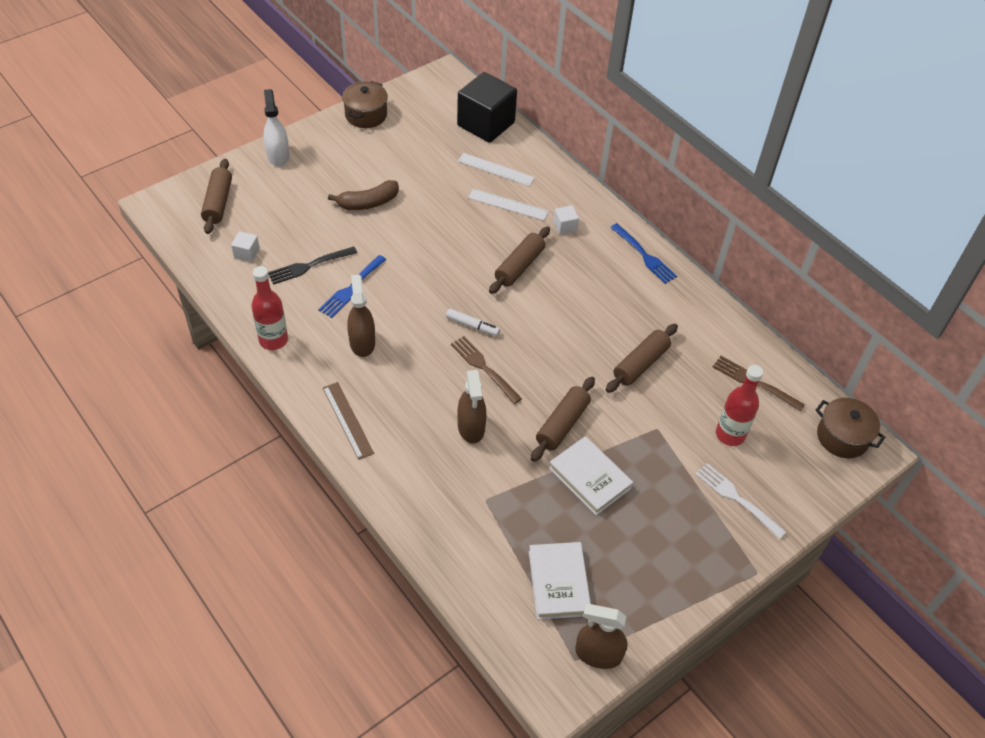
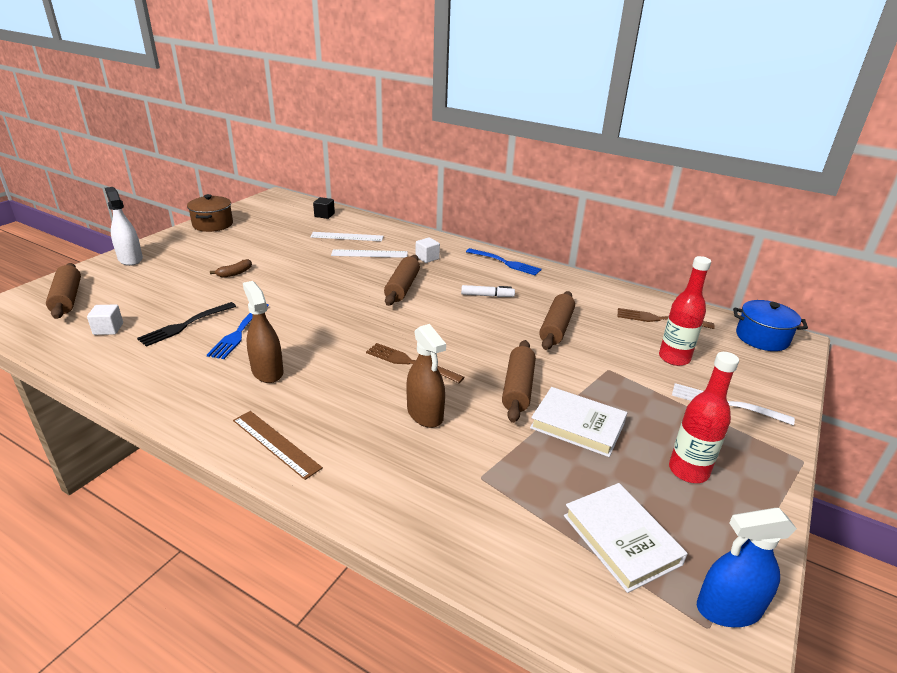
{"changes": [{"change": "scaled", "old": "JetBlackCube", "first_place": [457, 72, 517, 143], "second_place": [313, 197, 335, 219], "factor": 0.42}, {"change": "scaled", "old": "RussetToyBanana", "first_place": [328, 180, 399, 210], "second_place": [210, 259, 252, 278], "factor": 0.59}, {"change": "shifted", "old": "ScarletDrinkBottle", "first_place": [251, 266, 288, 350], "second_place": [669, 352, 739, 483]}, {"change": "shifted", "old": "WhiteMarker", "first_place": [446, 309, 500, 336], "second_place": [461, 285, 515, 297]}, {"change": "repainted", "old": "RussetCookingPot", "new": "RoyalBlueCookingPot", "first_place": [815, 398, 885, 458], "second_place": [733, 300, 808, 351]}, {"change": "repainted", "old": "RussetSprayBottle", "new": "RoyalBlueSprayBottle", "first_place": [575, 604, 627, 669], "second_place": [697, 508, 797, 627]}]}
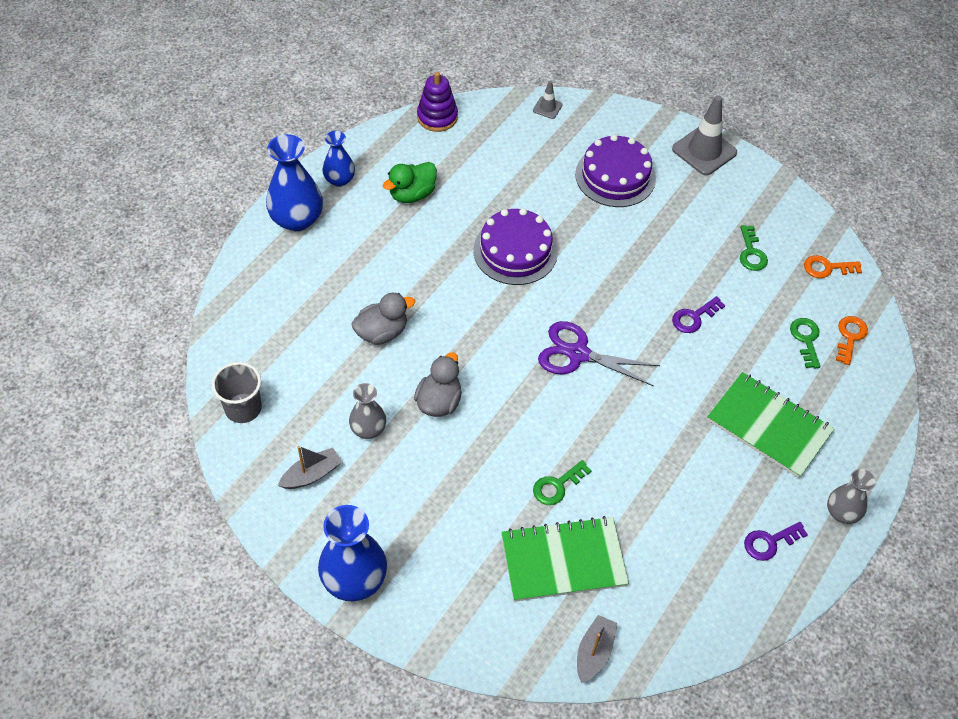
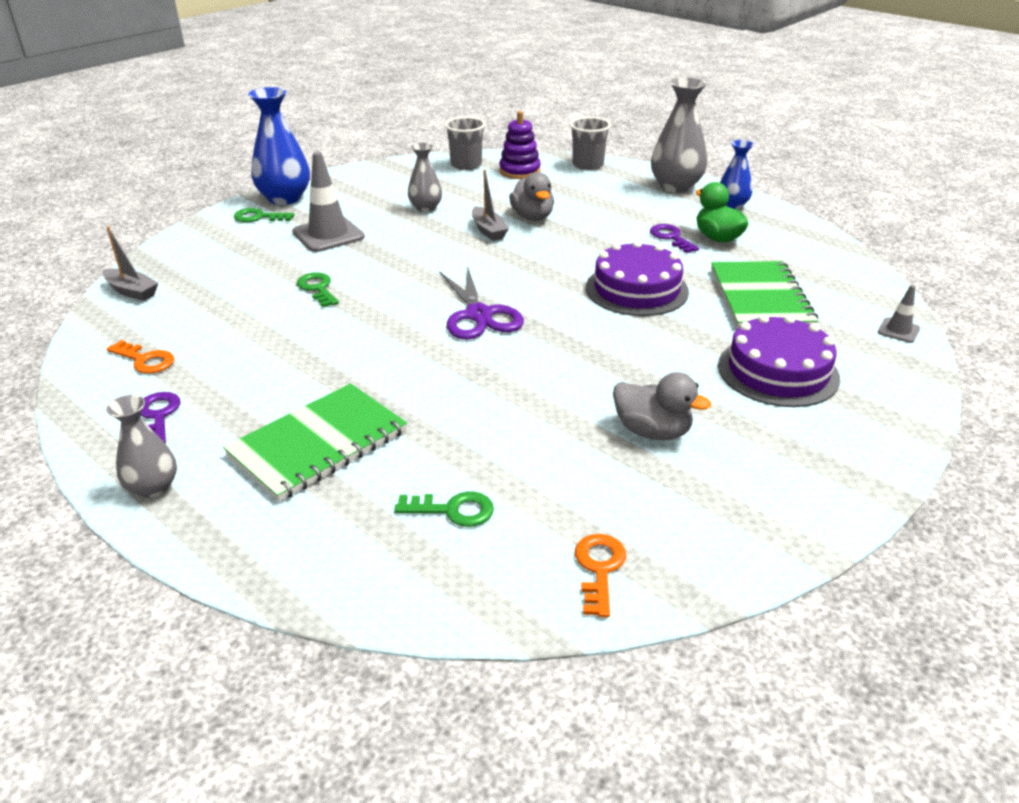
{"changes": [{"change": "shifted", "old": "VioletStackingRings", "first_place": [417, 72, 458, 132], "second_place": [499, 111, 541, 179]}, {"change": "shifted", "old": "GreySafetyCone", "first_place": [672, 95, 737, 175], "second_place": [292, 152, 365, 252]}, {"change": "repainted", "old": "RoyalBlueTallVase", "new": "GreyTallVase", "first_place": [266, 134, 323, 231], "second_place": [651, 77, 707, 193]}, {"change": "shifted", "old": "GreenLatchkey", "first_place": [740, 225, 768, 271], "second_place": [234, 208, 295, 222]}, {"change": "shifted", "old": "VioletLatchkey", "first_place": [672, 296, 725, 333], "second_place": [650, 224, 699, 253]}, {"change": "shifted", "old": "BrightOrangeLatchkey", "first_place": [836, 316, 868, 365], "second_place": [107, 340, 174, 374]}, {"change": "rotated", "old": "VioletPairOfScissors", "first_place": [538, 321, 660, 386], "second_place": [439, 266, 524, 340], "degrees": 135}, {"change": "shifted", "old": "GreyDuck", "first_place": [414, 352, 462, 417], "second_place": [613, 372, 711, 440]}, {"change": "shifted", "old": "GreySailboat", "first_place": [278, 446, 342, 489], "second_place": [472, 170, 509, 241]}, {"change": "shifted", "old": "GreenNotepad", "first_place": [501, 516, 629, 602], "second_place": [711, 261, 818, 328]}, {"change": "new", "new": "GreyCup", "second_place": [570, 117, 611, 170]}]}
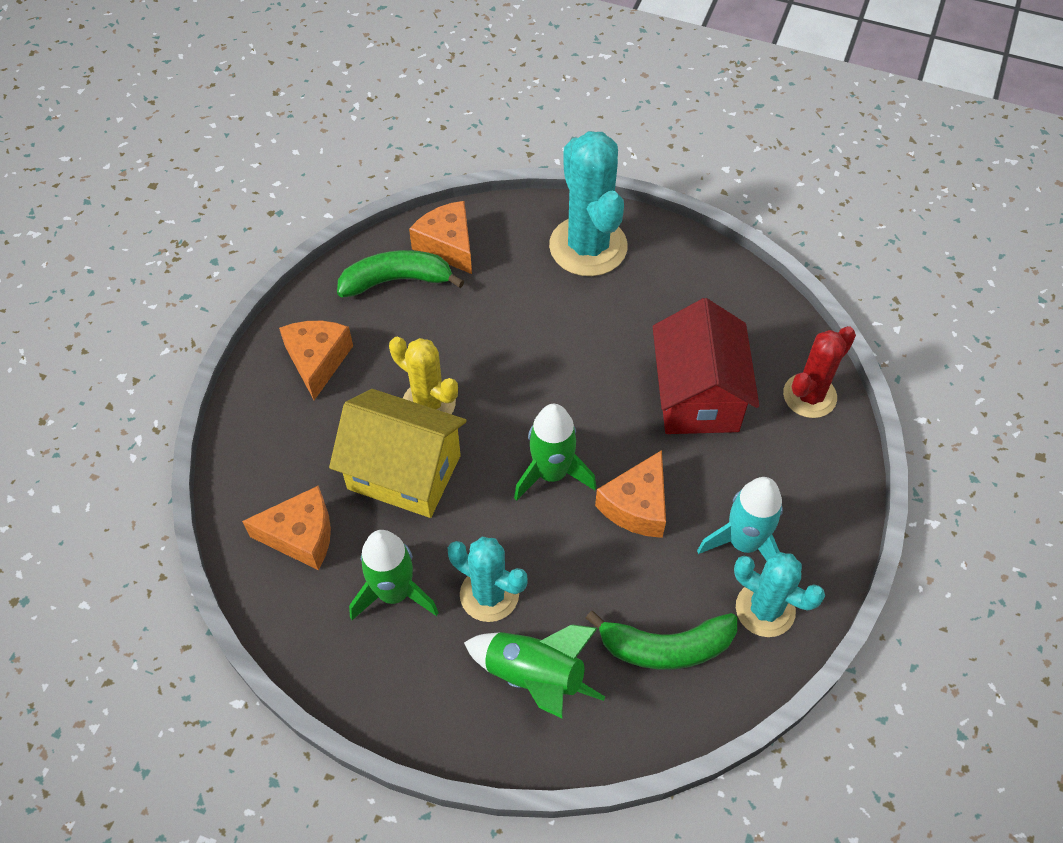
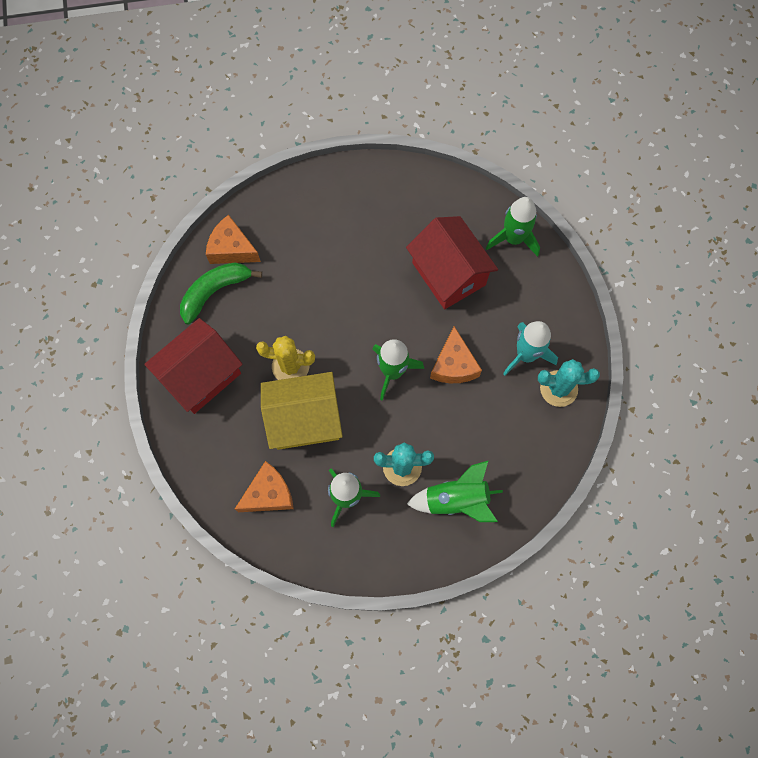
{"changes": [{"change": "gone", "old": "TealCactus", "first_place": [549, 131, 628, 276]}, {"change": "swapped", "old": "BrightOrangeCheeseWedge", "new": "ScarletToyHouse", "first_place": [279, 321, 353, 400], "second_place": [144, 318, 243, 414]}, {"change": "swapped", "old": "ScarletCactus", "new": "GreenRocket", "first_place": [783, 326, 856, 418], "second_place": [486, 197, 540, 257]}, {"change": "gone", "old": "GreenToyBanana", "first_place": [586, 611, 737, 670]}]}
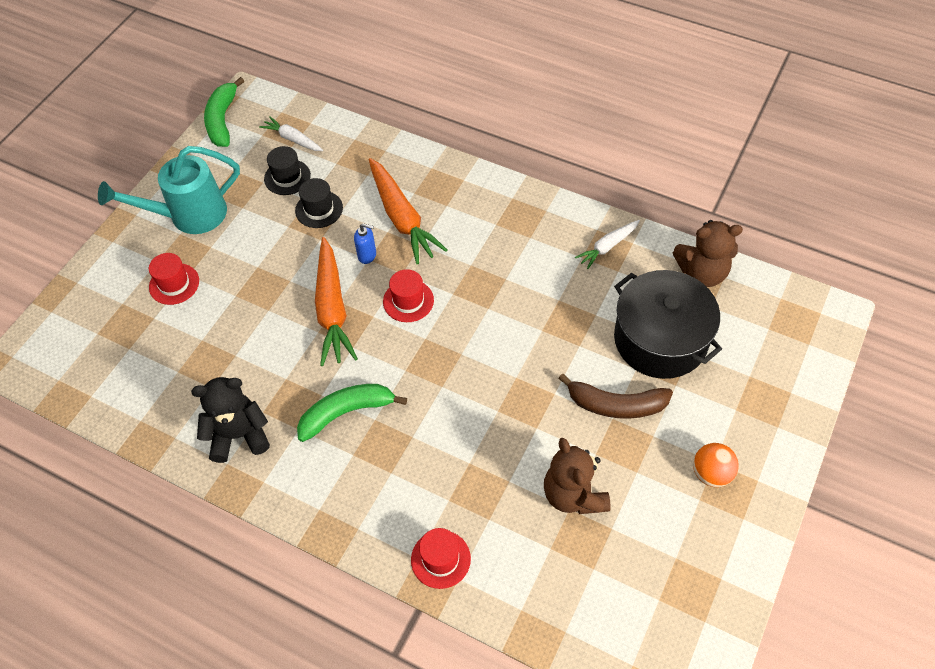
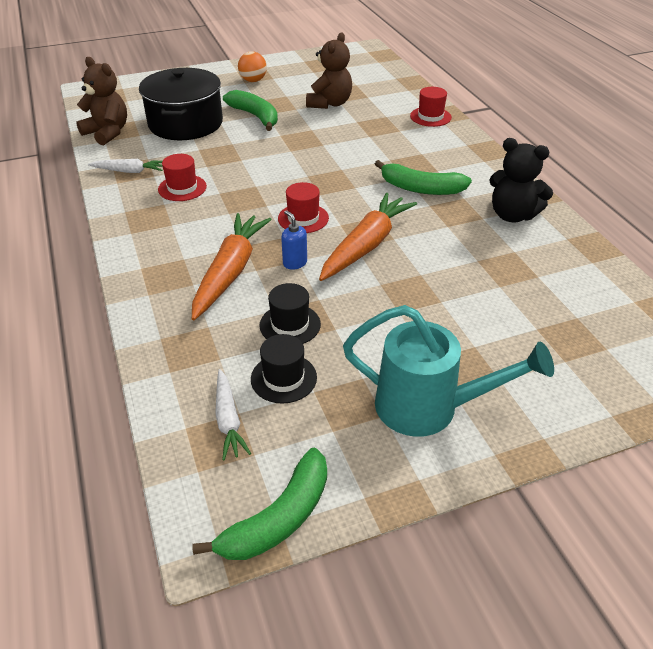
{"changes": [{"change": "shifted", "old": "ScarletTallHat", "first_place": [149, 253, 199, 305], "second_place": [158, 154, 207, 201]}, {"change": "repainted", "old": "RussetToyBanana", "new": "GreenToyBanana", "first_place": [558, 373, 673, 419], "second_place": [223, 90, 278, 131]}]}
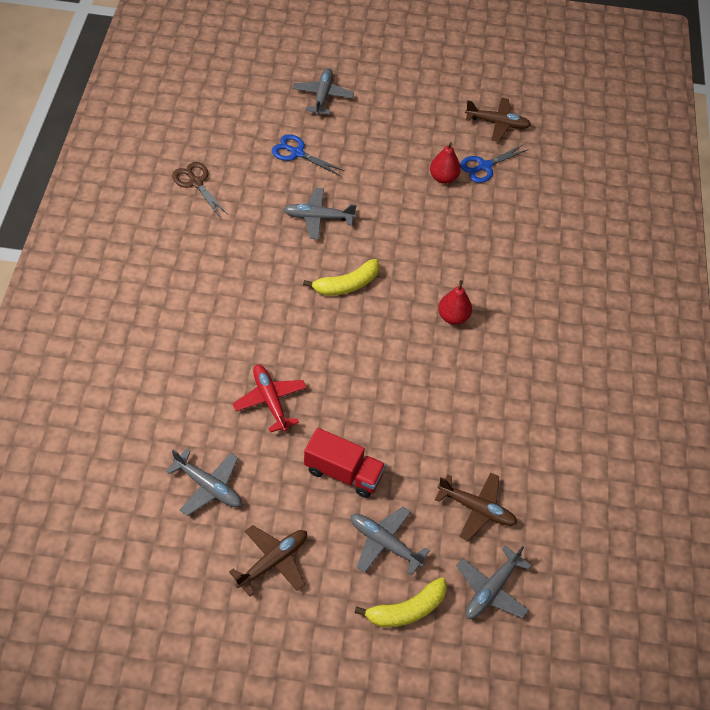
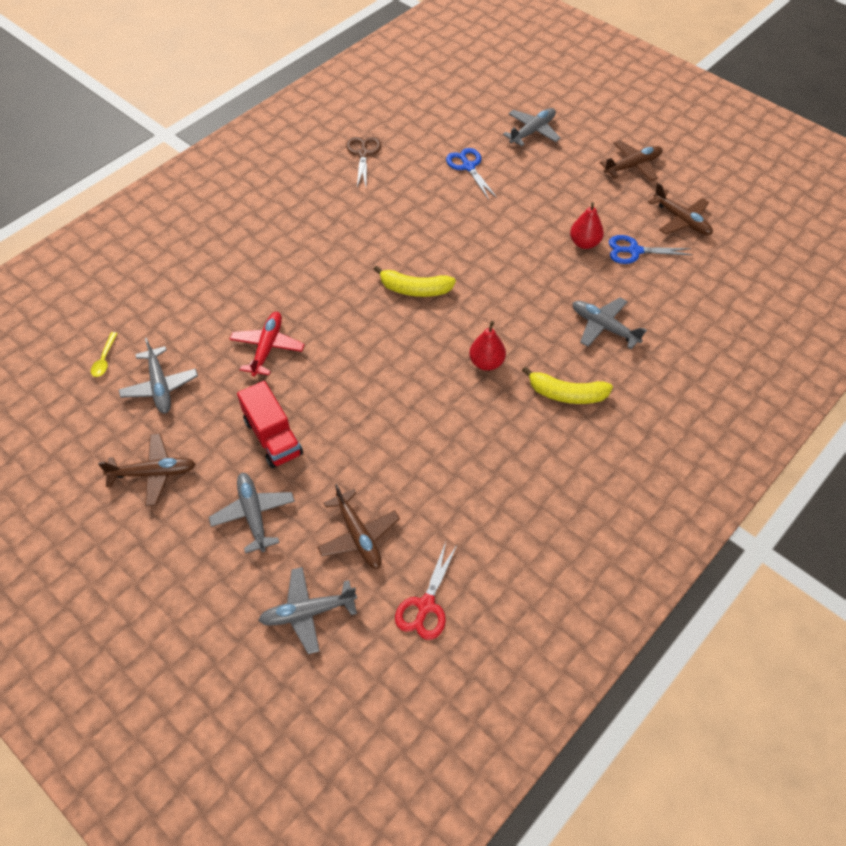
{"changes": [{"change": "shifted", "old": "GreyToyPlane", "first_place": [283, 188, 357, 240], "second_place": [573, 297, 647, 349]}, {"change": "shifted", "old": "GoldenToyBanana", "first_place": [355, 577, 447, 627], "second_place": [522, 366, 613, 404]}, {"change": "new", "new": "RussetToyPlane", "second_place": [600, 140, 663, 181]}, {"change": "new", "new": "GoldenSpoon", "second_place": [91, 332, 118, 377]}, {"change": "new", "new": "ScarletPairOfScissors", "second_place": [395, 542, 457, 640]}]}
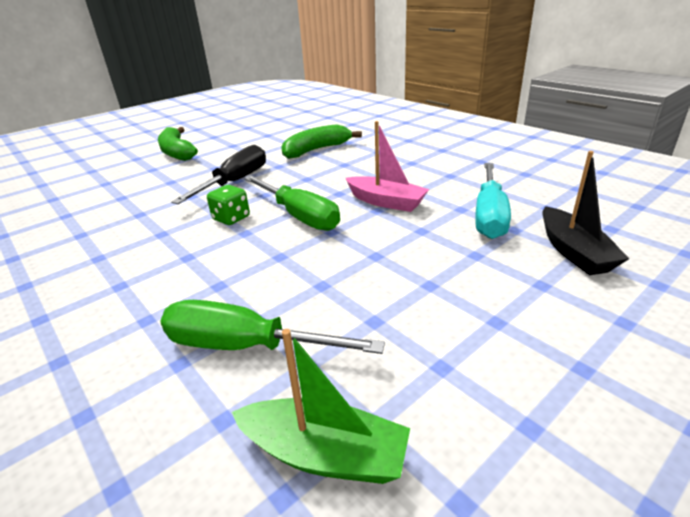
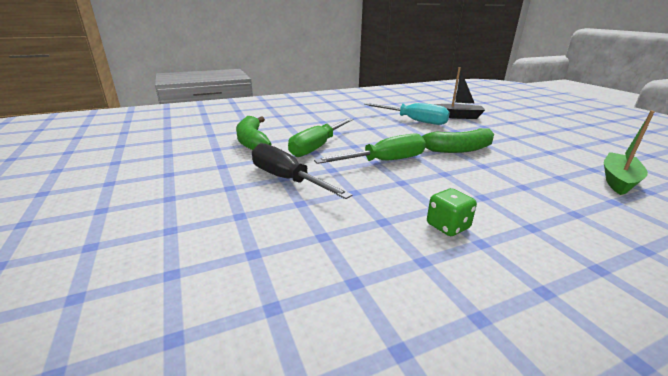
{"changes": [{"change": "gone", "old": "RosePinkSailboat", "first_place": [346, 121, 429, 212]}, {"change": "shifted", "old": "GreenToyBanana", "first_place": [158, 127, 198, 161], "second_place": [422, 128, 494, 153]}, {"change": "shifted", "old": "GreenGameDie", "first_place": [207, 185, 250, 225], "second_place": [427, 188, 477, 236]}, {"change": "shifted", "old": "GreenFlatScrewdriver", "first_place": [160, 300, 385, 354], "second_place": [288, 118, 354, 157]}]}
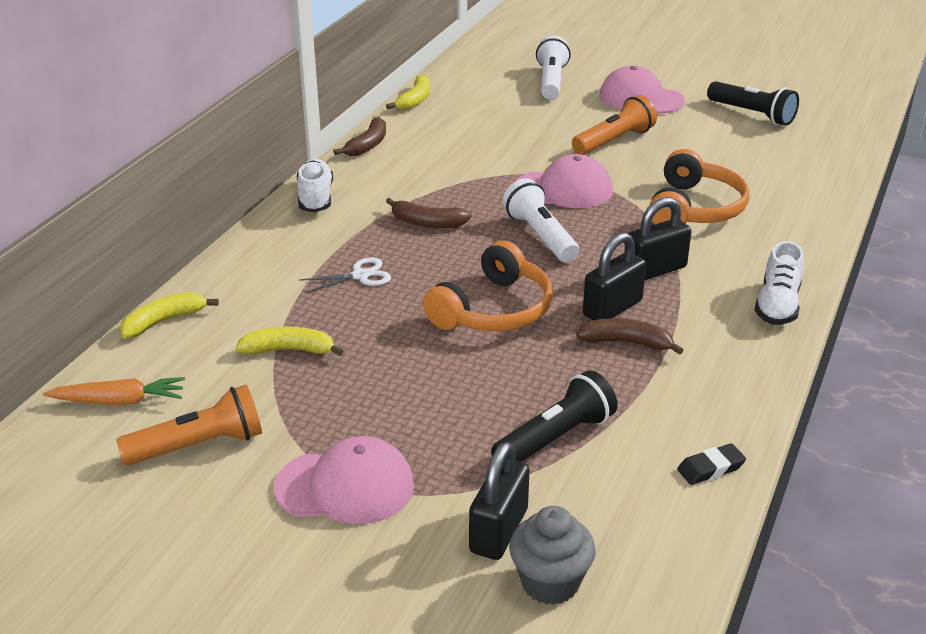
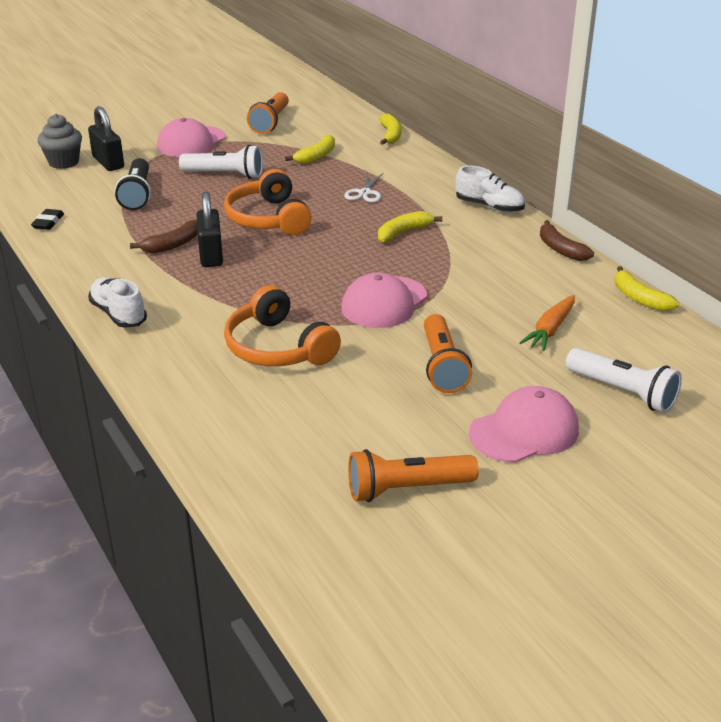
{"changes": [{"change": "repainted", "old": "JetBlackFlashlight", "new": "BrightOrangeFlashlight", "first_place": [707, 81, 799, 126], "second_place": [348, 449, 479, 502]}, {"change": "shifted", "old": "WhiteFlashlight", "first_place": [503, 178, 579, 263], "second_place": [179, 145, 263, 179]}, {"change": "gone", "old": "JetBlackPadlock", "first_place": [629, 197, 691, 280]}, {"change": "repainted", "old": "RussetToyBanana", "new": "GoldenToyBanana", "first_place": [386, 198, 472, 228], "second_place": [378, 211, 442, 243]}, {"change": "shifted", "old": "BrightOrangeToyCarrot", "first_place": [43, 377, 185, 405], "second_place": [519, 295, 575, 351]}]}
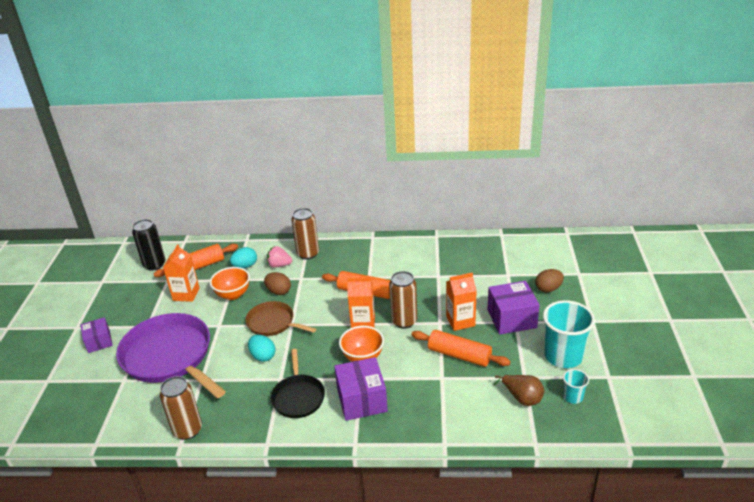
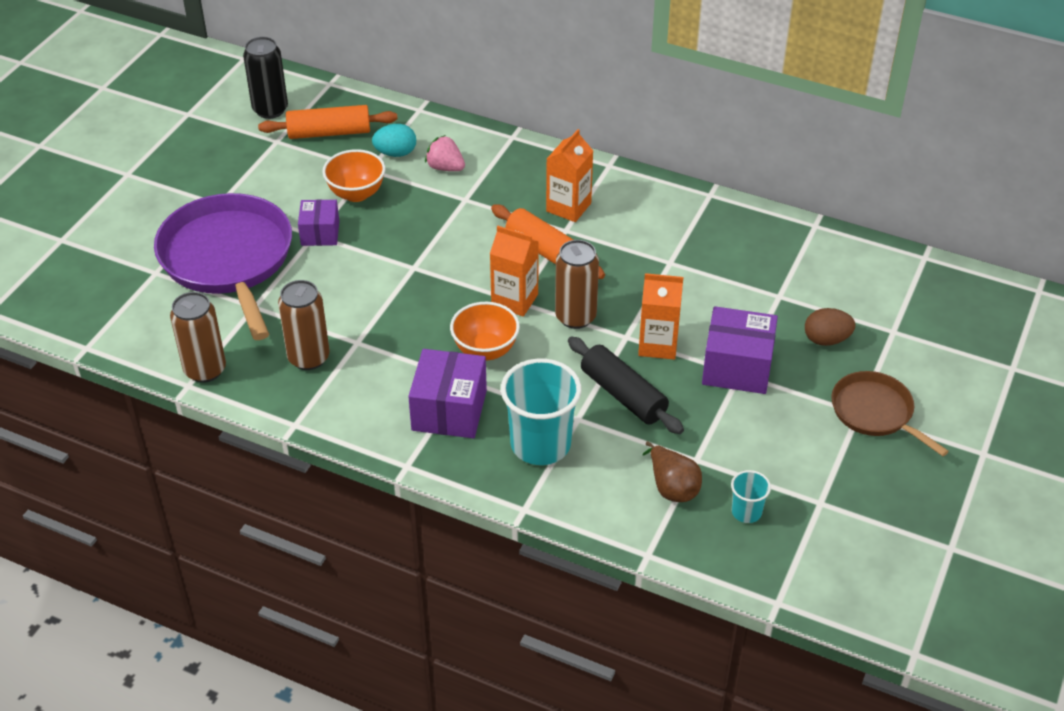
{"changes": [{"change": "shifted", "old": "RussetTin", "first_place": [291, 208, 319, 260], "second_place": [278, 280, 330, 370]}, {"change": "shifted", "old": "BrightOrangeJuiceCarton", "first_place": [163, 244, 200, 302], "second_place": [546, 129, 593, 222]}, {"change": "gone", "old": "RussetToyEgg", "first_place": [264, 272, 291, 295]}, {"change": "shifted", "old": "TealCup", "first_place": [543, 300, 595, 368], "second_place": [501, 358, 581, 465]}, {"change": "shifted", "old": "RussetFryingPan", "first_place": [245, 301, 316, 336], "second_place": [831, 371, 949, 456]}, {"change": "shifted", "old": "VioletPackage", "first_place": [81, 317, 113, 353], "second_place": [298, 200, 339, 246]}, {"change": "repainted", "old": "BrightOrangeRollingPin", "new": "JetBlackRollingPin", "first_place": [411, 330, 511, 367], "second_place": [568, 336, 684, 434]}, {"change": "gone", "old": "TealToyEgg", "first_place": [248, 335, 276, 362]}, {"change": "gone", "old": "JetBlackFryingPan", "first_place": [271, 349, 325, 418]}]}
